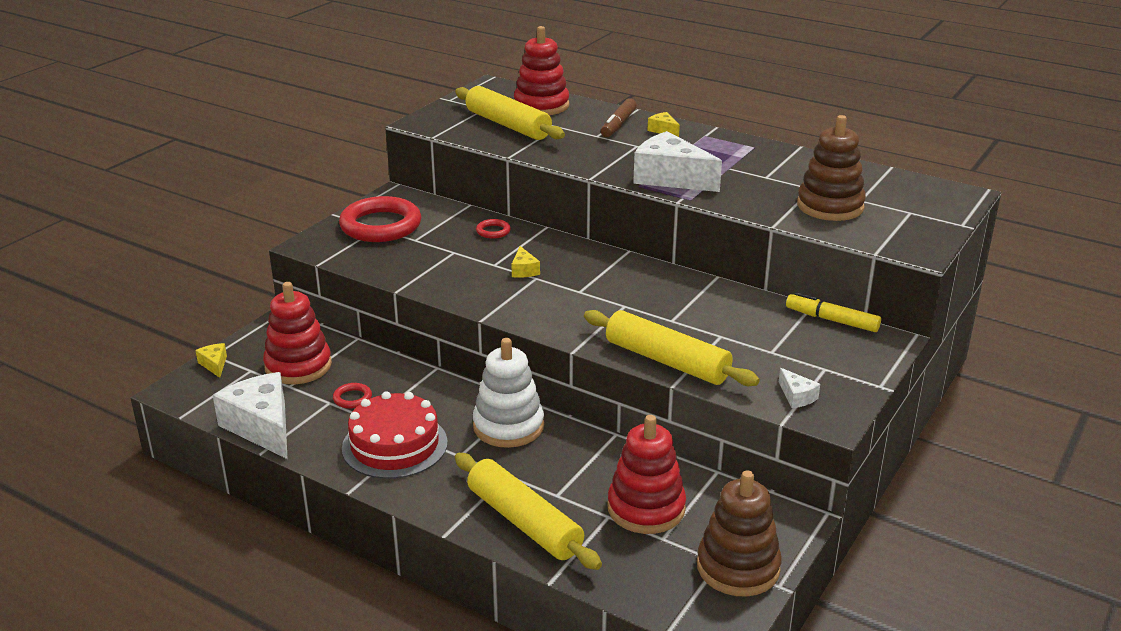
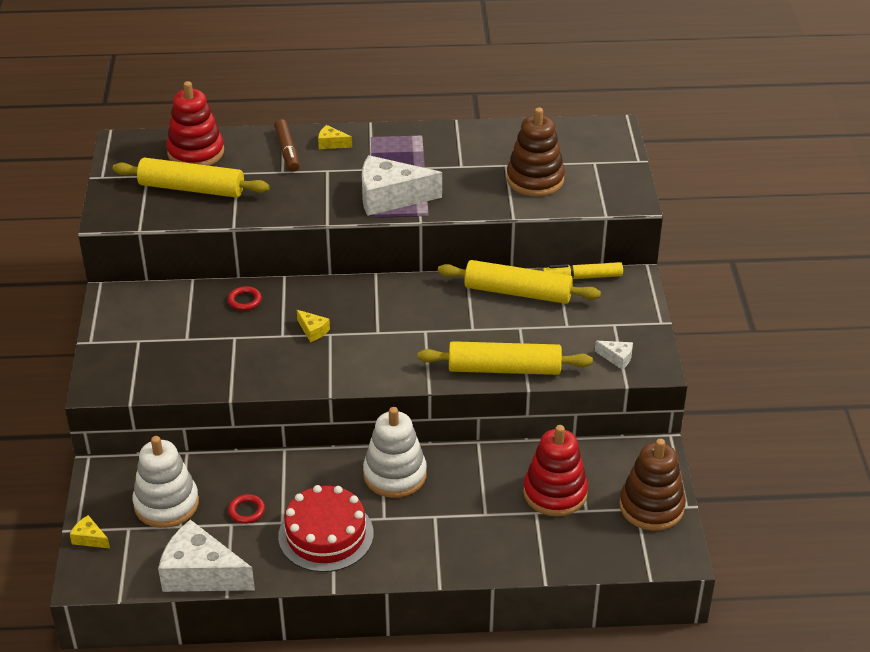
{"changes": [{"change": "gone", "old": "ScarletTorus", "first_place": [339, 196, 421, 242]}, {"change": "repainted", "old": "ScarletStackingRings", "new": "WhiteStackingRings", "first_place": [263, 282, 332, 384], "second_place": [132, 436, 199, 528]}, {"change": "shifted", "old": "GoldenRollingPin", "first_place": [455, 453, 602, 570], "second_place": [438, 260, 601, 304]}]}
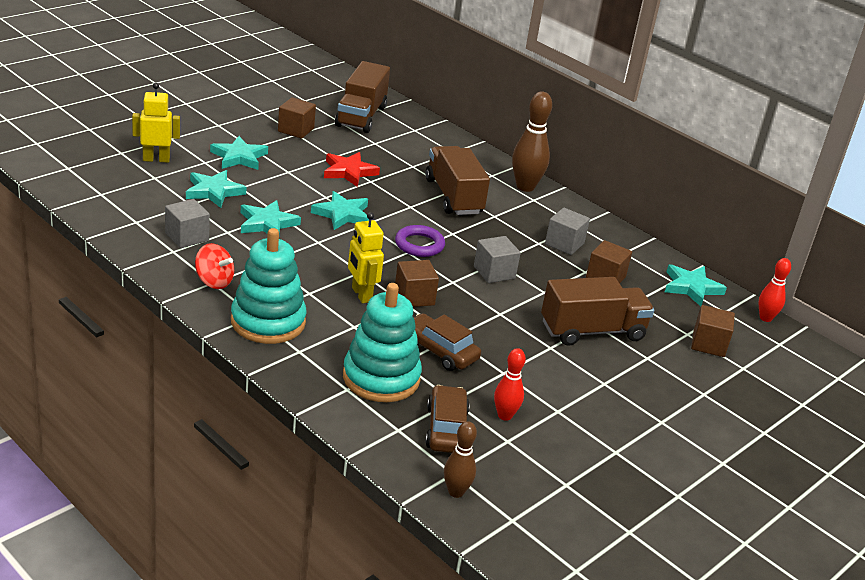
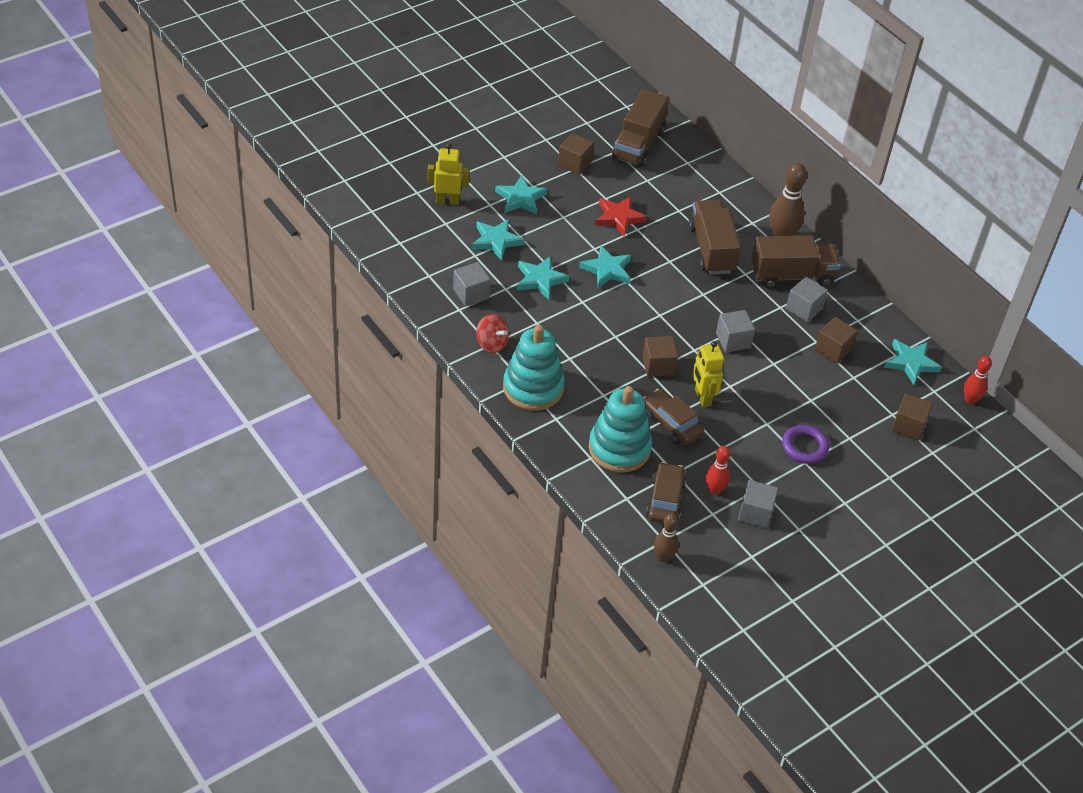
{"changes": [{"change": "shifted", "old": "GoldenRobot", "first_place": [348, 212, 384, 303], "second_place": [692, 341, 724, 407]}, {"change": "shifted", "old": "VioletTorus", "first_place": [395, 225, 445, 257], "second_place": [782, 425, 829, 464]}, {"change": "shifted", "old": "RussetLorry", "first_place": [541, 277, 654, 346], "second_place": [751, 235, 841, 289]}, {"change": "new", "new": "GreyCube", "second_place": [738, 480, 778, 528]}]}
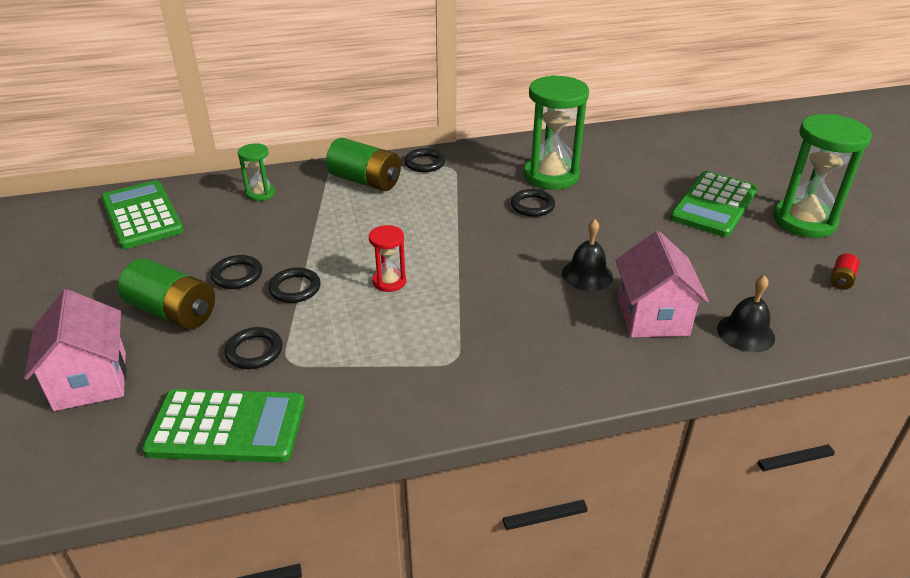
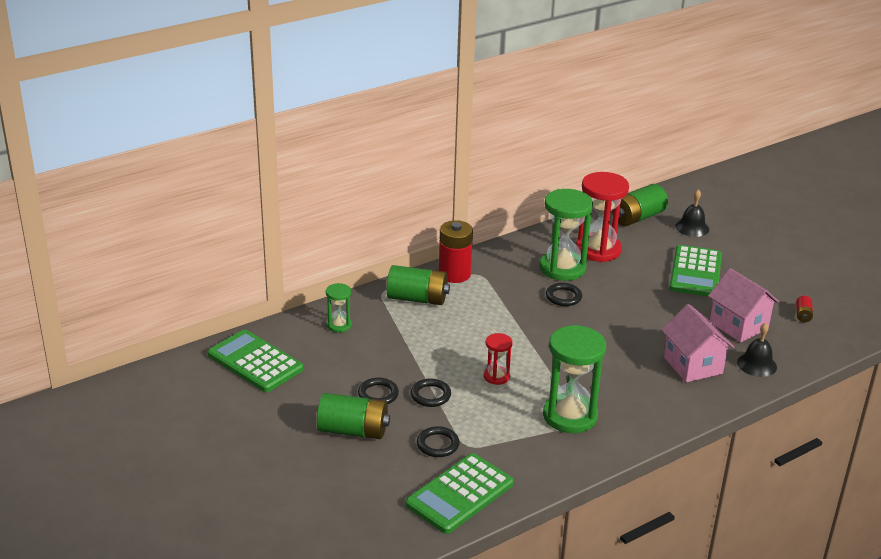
{"changes": [{"change": "shifted", "old": "GreenSandglass", "first_place": [773, 114, 872, 238], "second_place": [543, 325, 606, 433]}, {"change": "swapped", "old": "JetBlackTorus", "new": "ScarletAaBattery", "first_place": [404, 148, 445, 172], "second_place": [439, 220, 473, 283]}, {"change": "shifted", "old": "JetBlackBell", "first_place": [562, 219, 613, 291], "second_place": [675, 189, 709, 237]}, {"change": "shifted", "old": "RosePinkToyHouse", "first_place": [24, 289, 127, 411], "second_place": [708, 268, 780, 342]}, {"change": "rotated", "old": "GreenCalculator", "first_place": [142, 389, 305, 463], "second_place": [406, 453, 514, 534], "degrees": 150}, {"change": "new", "new": "ScarletSandglass", "second_place": [576, 172, 629, 262]}, {"change": "new", "new": "GreenAaBattery", "second_place": [612, 184, 668, 226]}]}
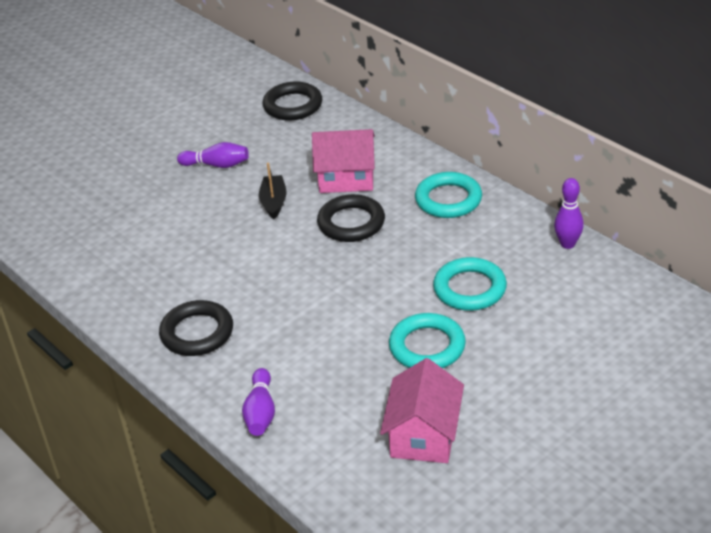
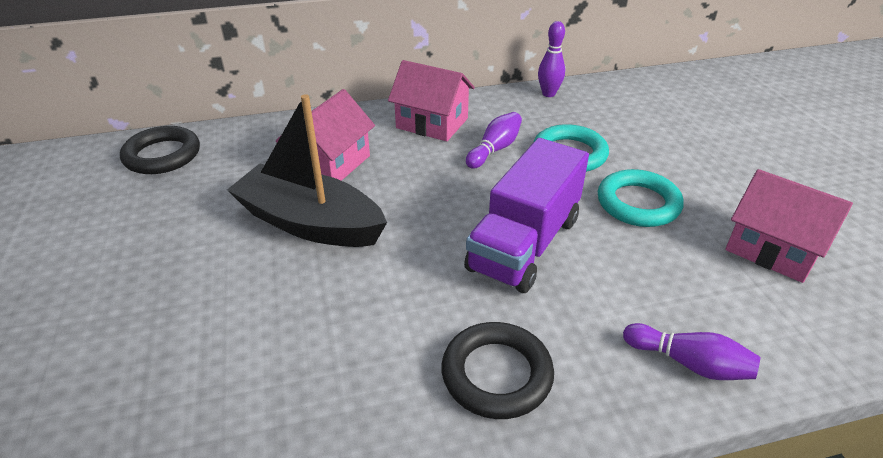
{"changes": [{"change": "shifted", "old": "VioletTenpin", "first_place": [177, 142, 249, 168], "second_place": [466, 112, 522, 169]}, {"change": "scaled", "old": "JetBlackSailboat", "first_place": [259, 162, 287, 219], "second_place": [227, 94, 387, 247], "factor": 2.08}, {"change": "swapped", "old": "TealTorus", "new": "RosePinkToyHouse", "first_place": [415, 172, 482, 218], "second_place": [388, 60, 475, 141]}, {"change": "gone", "old": "JetBlackTorus", "first_place": [317, 194, 385, 242]}, {"change": "new", "new": "VioletLorry", "second_place": [464, 138, 589, 293]}]}
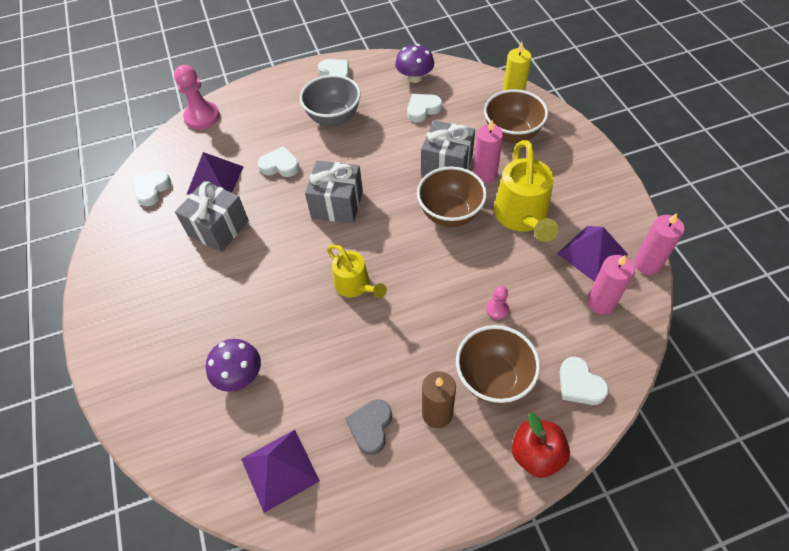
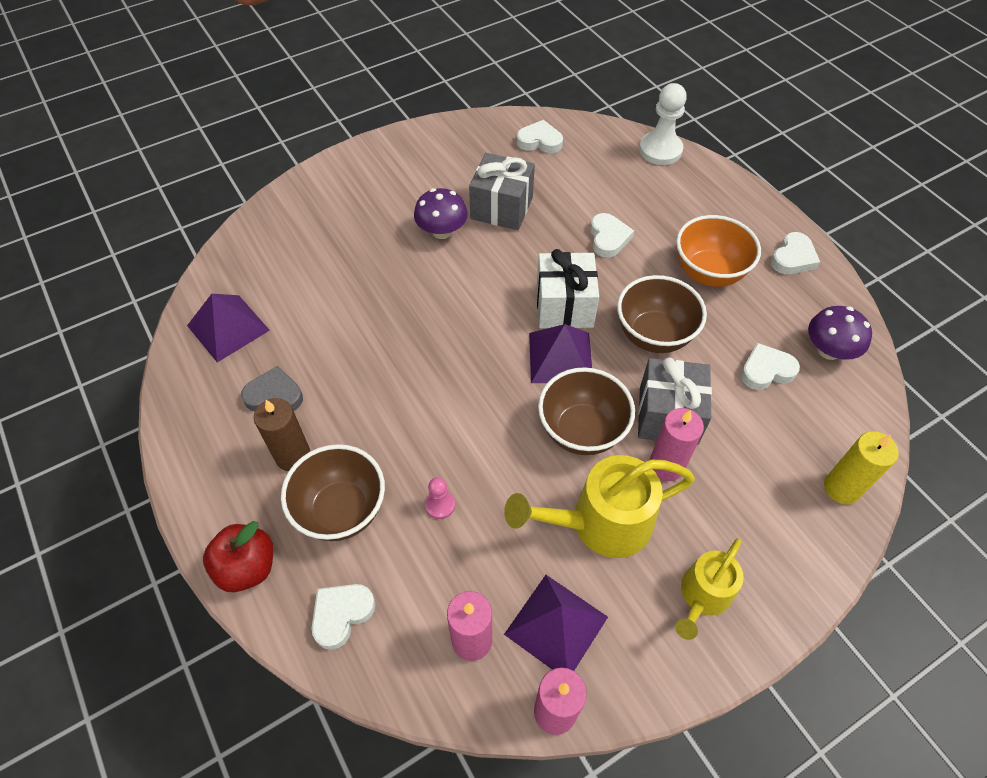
{"changes": [{"change": "repainted", "old": "RosePinkPawn", "new": "WhitePawn", "first_place": [174, 65, 220, 130], "second_place": [639, 83, 687, 165]}, {"change": "repainted", "old": "GreyServingBowl", "new": "BrightOrangeServingBowl", "first_place": [300, 75, 361, 127], "second_place": [676, 215, 761, 287]}, {"change": "shifted", "old": "RussetServingBowl", "first_place": [484, 89, 548, 143], "second_place": [617, 275, 707, 353]}, {"change": "rotated", "old": "WhiteHeart", "first_place": [407, 94, 442, 122], "second_place": [741, 343, 800, 390], "degrees": -60}, {"change": "shifted", "old": "VioletPyramidShape", "first_place": [187, 152, 244, 195], "second_place": [529, 324, 592, 383]}, {"change": "repainted", "old": "GreyWrappedGift", "new": "WhiteWrappedGift", "first_place": [305, 161, 363, 223], "second_place": [537, 249, 599, 328]}, {"change": "shifted", "old": "GoldenWateringPot", "first_place": [327, 245, 387, 298], "second_place": [675, 539, 744, 640]}, {"change": "shifted", "old": "VioletToadstool", "first_place": [206, 339, 261, 392], "second_place": [414, 188, 468, 239]}]}
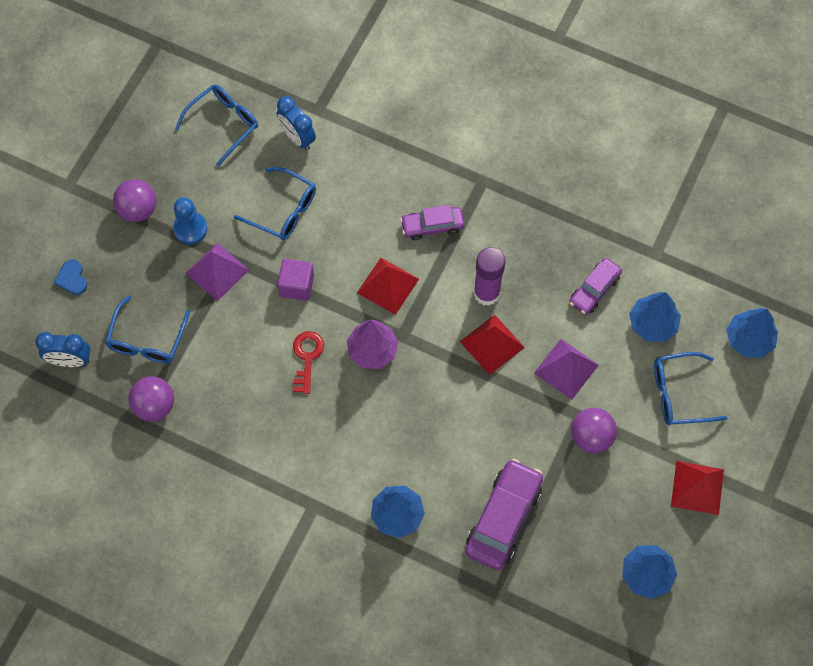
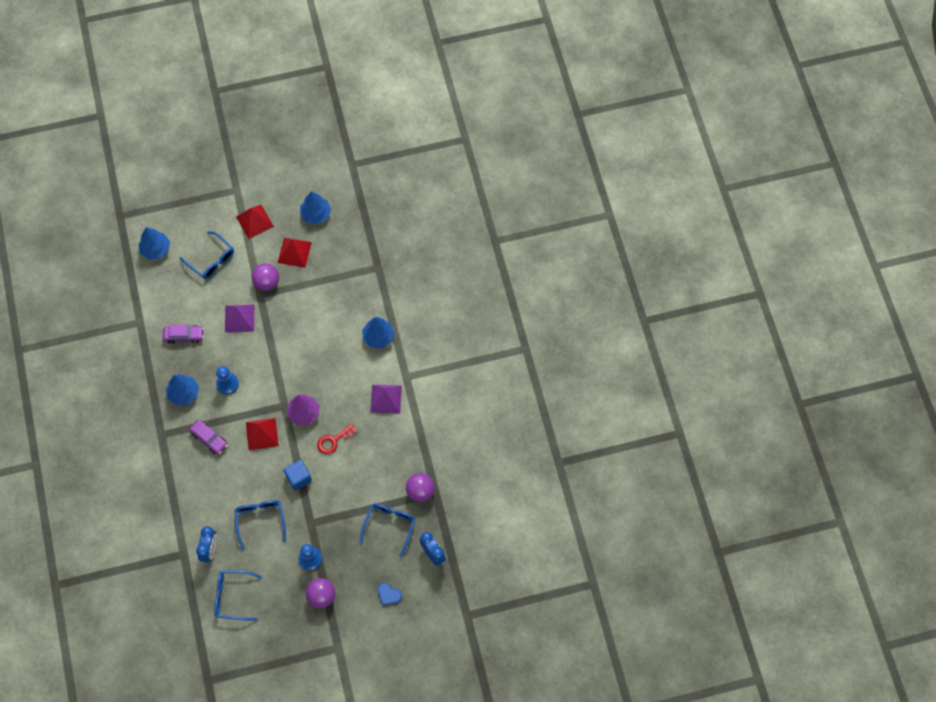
{"changes": [{"change": "shifted", "old": "VioletPyramidShape", "first_place": [186, 243, 249, 301], "second_place": [370, 385, 402, 414]}, {"change": "swapped", "old": "VioletGlueStick", "new": "RoyalBluePawn", "first_place": [474, 247, 505, 306], "second_place": [216, 366, 239, 395]}, {"change": "rotated", "old": "RoyalBlueHeart", "first_place": [54, 259, 87, 295], "second_place": [378, 583, 402, 605], "degrees": 90}, {"change": "repainted", "old": "VioletCube", "new": "RoyalBlueCube", "first_place": [277, 259, 314, 301], "second_place": [284, 460, 312, 490]}, {"change": "shifted", "old": "RoyalBlueToyTree", "first_place": [629, 292, 681, 342], "second_place": [166, 374, 199, 406]}, {"change": "rotated", "old": "RoyalBlueGlasses", "first_place": [105, 296, 190, 363], "second_place": [360, 504, 415, 557], "degrees": -45}, {"change": "shifted", "old": "ScarletPyramidShape", "first_place": [460, 315, 525, 375], "second_place": [278, 238, 312, 268]}, {"change": "gone", "old": "VioletCar", "first_place": [465, 459, 543, 570]}]}
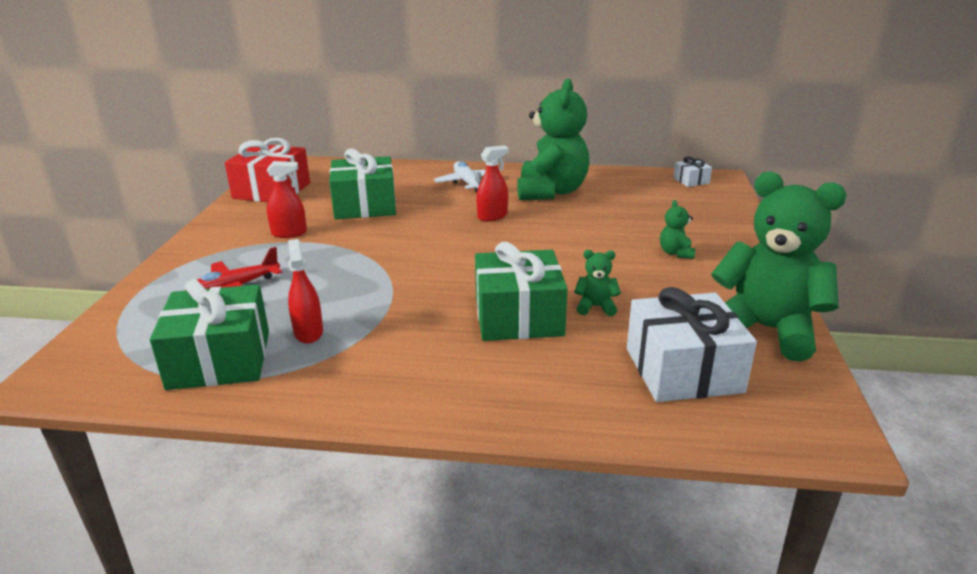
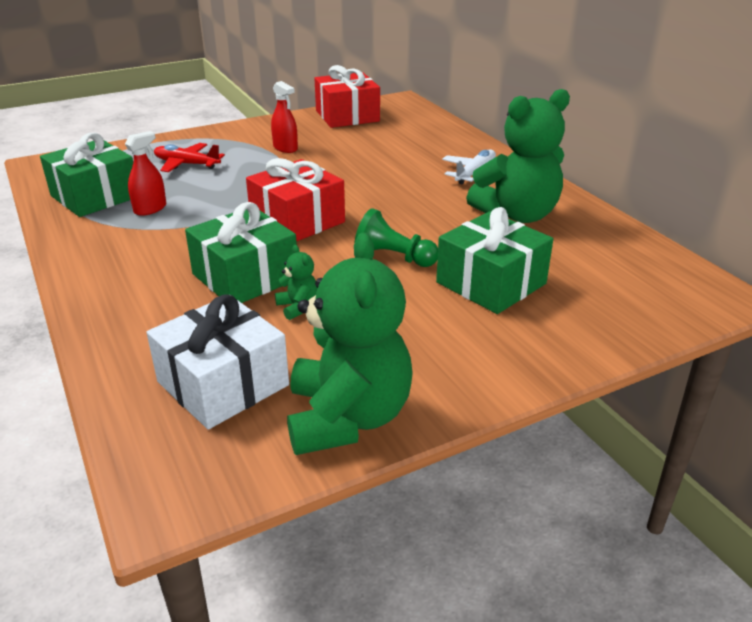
{"changes": [{"change": "gone", "old": "ScarletSprayBottle", "first_place": [476, 146, 508, 221]}, {"change": "shifted", "old": "GreenWrappedGift", "first_place": [329, 149, 396, 220], "second_place": [436, 207, 553, 314]}, {"change": "gone", "old": "WhiteWrappedGift", "first_place": [673, 157, 712, 187]}, {"change": "gone", "old": "GreenStuffedBear", "first_place": [660, 200, 695, 259]}, {"change": "new", "new": "ScarletWrappedGift", "second_place": [246, 158, 345, 242]}, {"change": "new", "new": "GreenPawn", "second_place": [354, 208, 438, 267]}]}
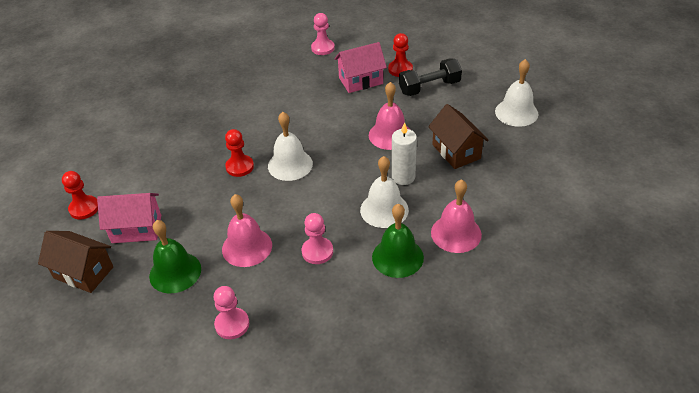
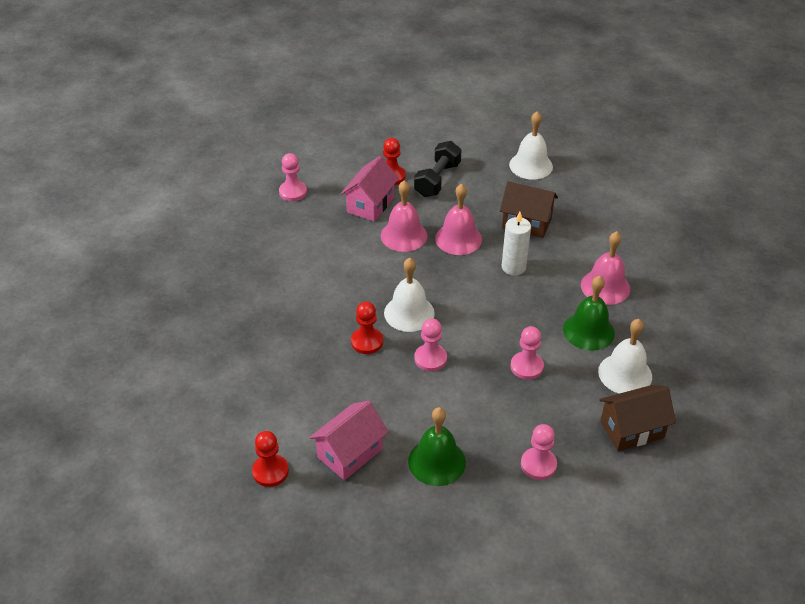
{"changes": [{"change": "shifted", "old": "WhiteBell", "first_place": [360, 156, 409, 228], "second_place": [598, 319, 652, 394]}, {"change": "shifted", "old": "RosePinkBell", "first_place": [222, 194, 272, 267], "second_place": [381, 180, 427, 252]}, {"change": "shifted", "old": "RussetToyHouse", "first_place": [38, 231, 113, 293], "second_place": [599, 385, 676, 451]}, {"change": "new", "new": "RosePinkPawn", "second_place": [414, 318, 447, 372]}]}
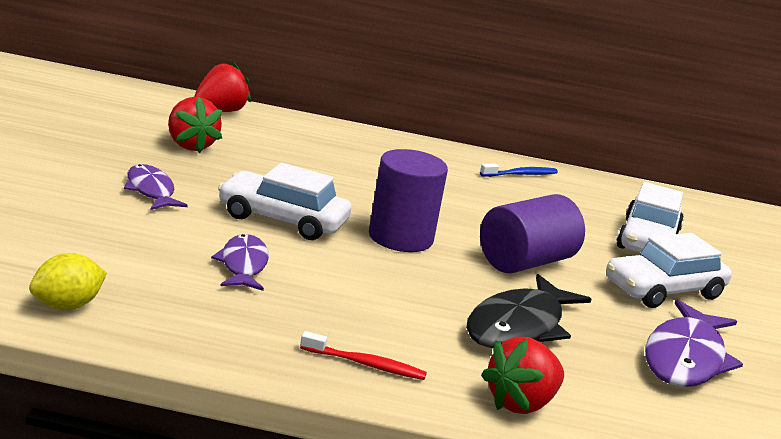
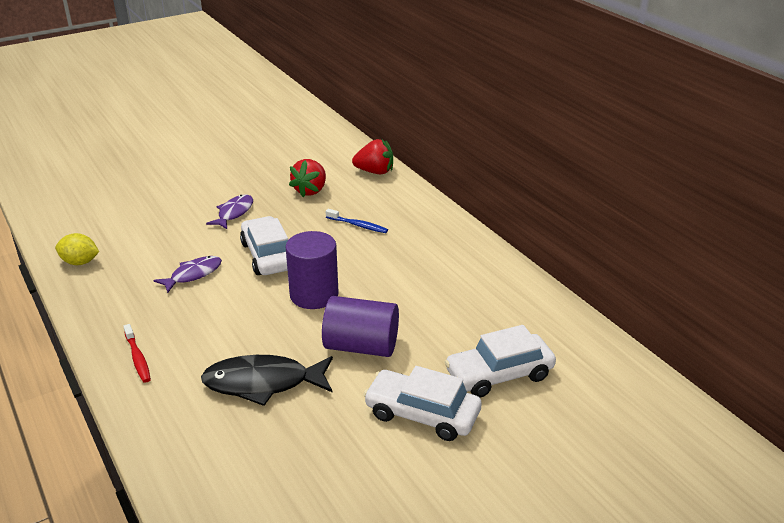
{"changes": [{"change": "shifted", "old": "RoyalBlueDentalBrush", "first_place": [480, 163, 558, 177], "second_place": [326, 209, 388, 233]}, {"change": "gone", "old": "VioletFish", "first_place": [645, 299, 743, 387]}, {"change": "gone", "old": "ScarletBerry", "first_place": [481, 337, 564, 414]}]}
